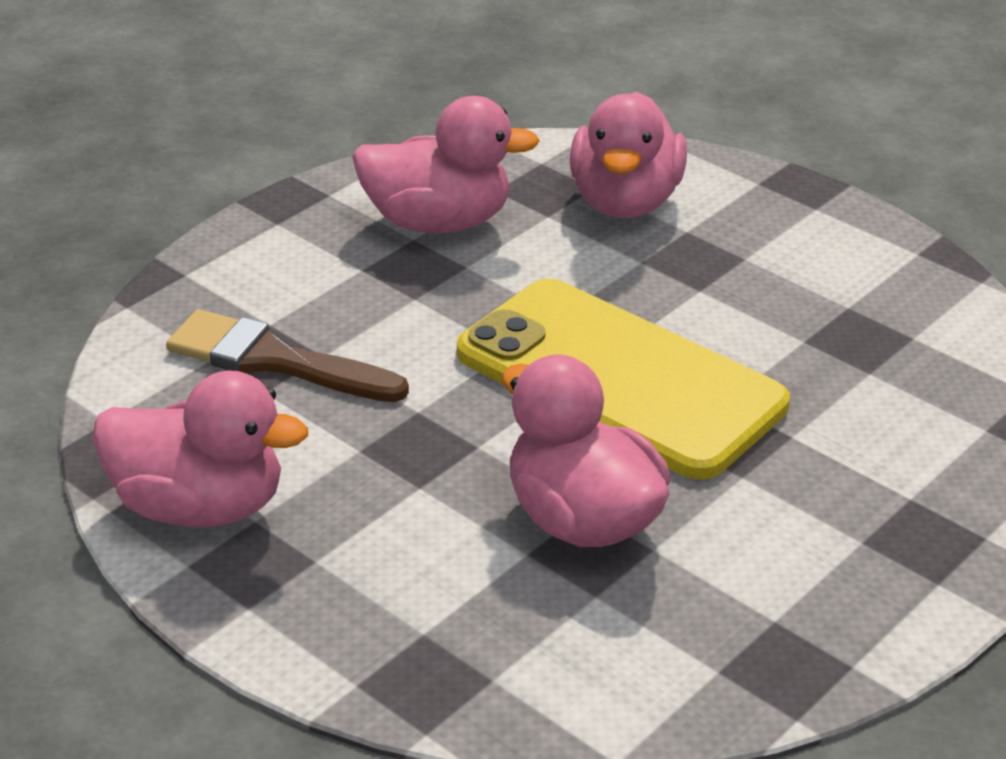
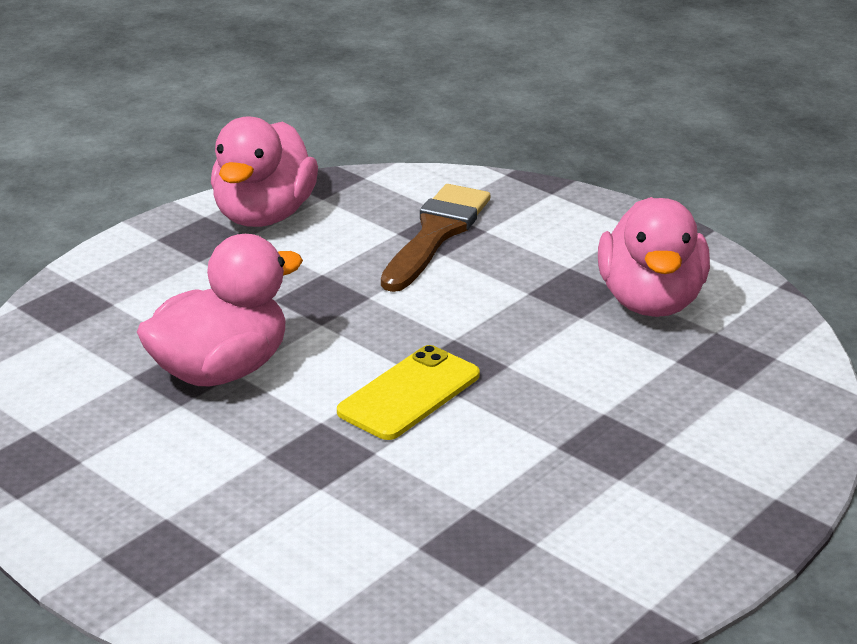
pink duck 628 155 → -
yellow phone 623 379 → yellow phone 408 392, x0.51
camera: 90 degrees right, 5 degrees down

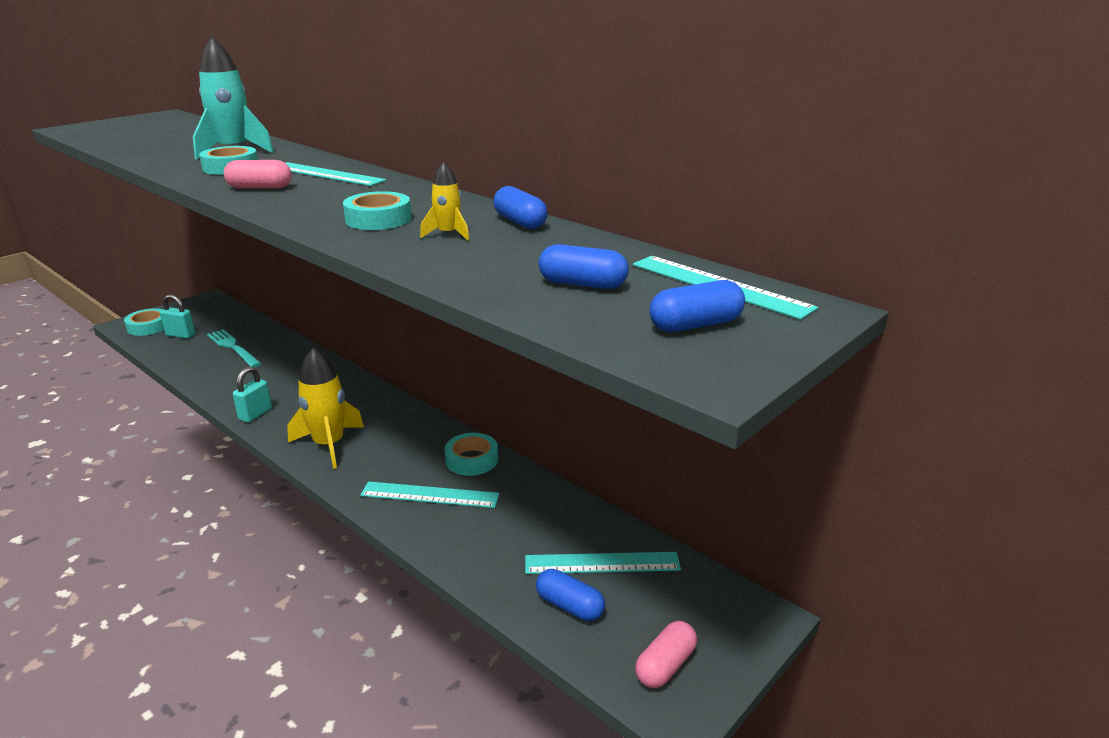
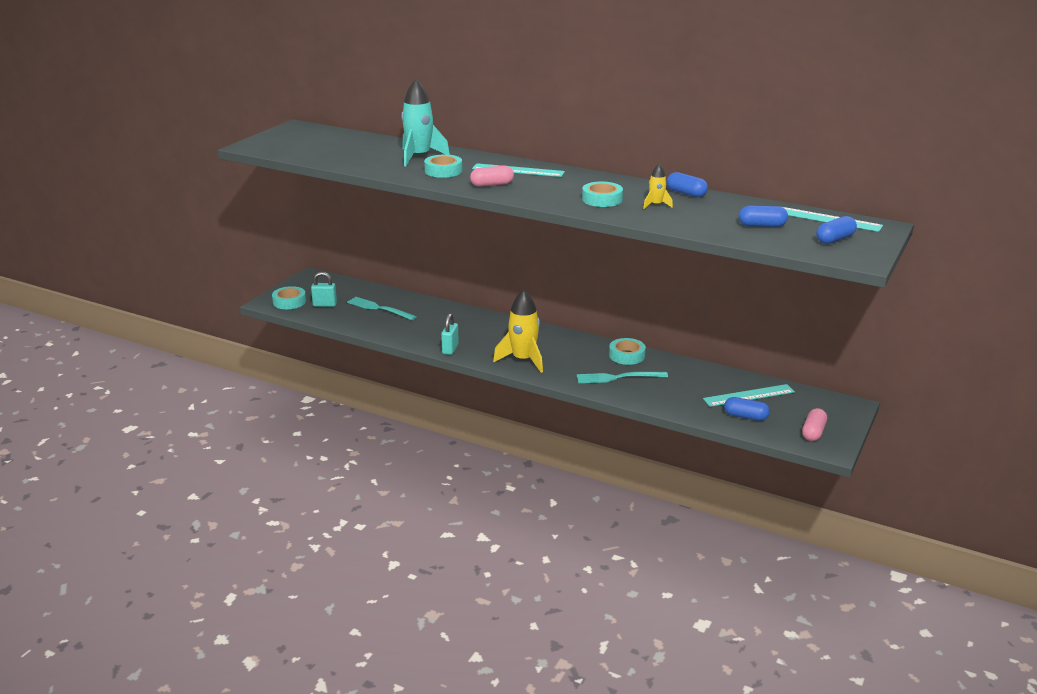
turquoise ruler 430 494 → turquoise fork 622 377
camera: 15 degrees left, 0 degrees up

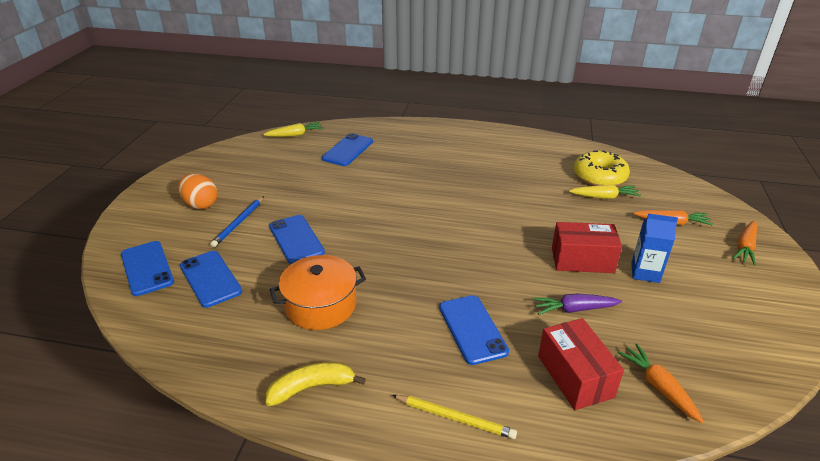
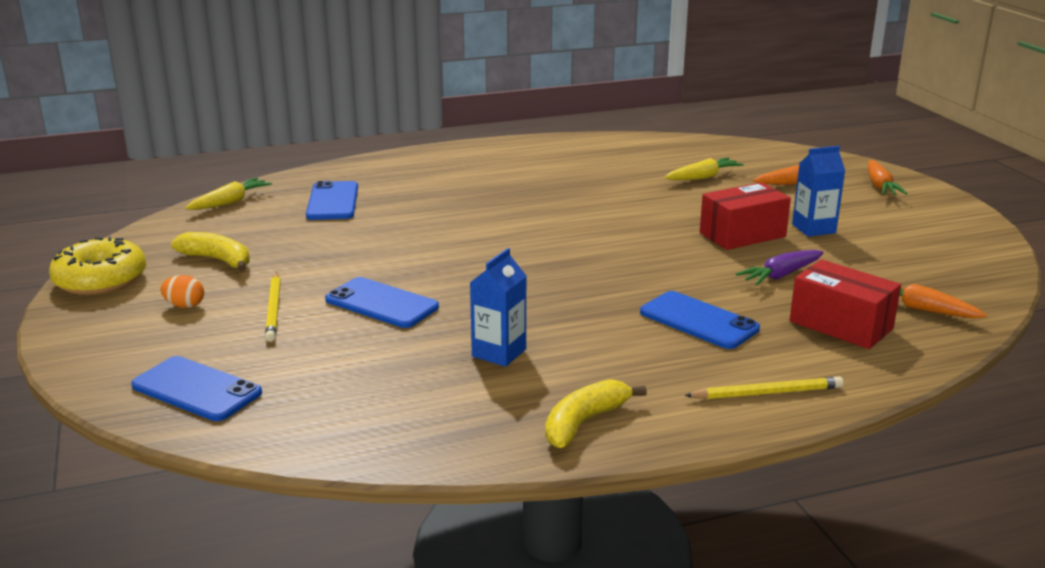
blue phone 211 279 → -
- → yellow banana 210 252
yellow donut 602 168 → yellow donut 97 265, move
orange pot 317 292 → blue carton 498 307
blue pencil 237 221 → yellow pencil 273 307
orange egg 198 191 → orange egg 182 291, x0.60
camera: 30 degrees left, 10 degrees down

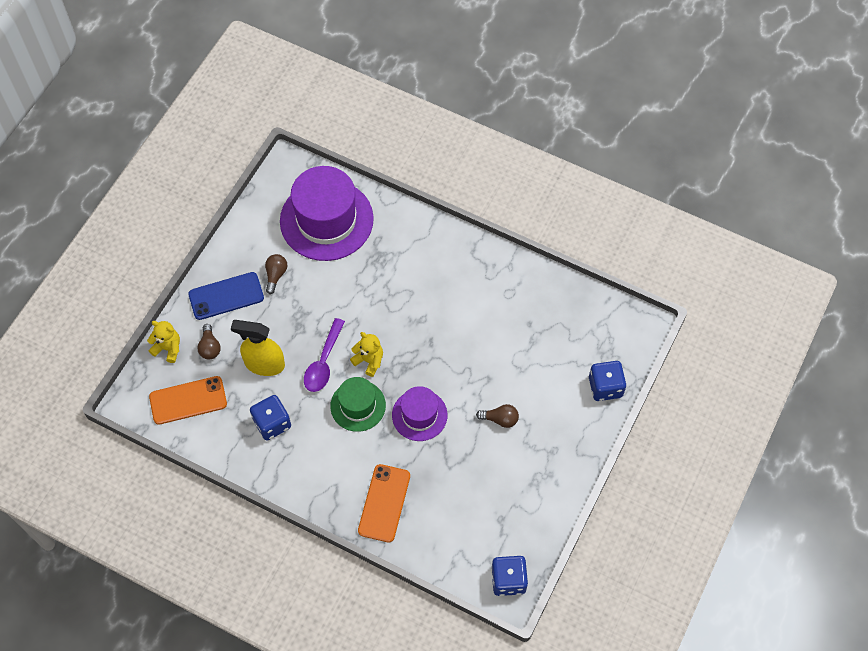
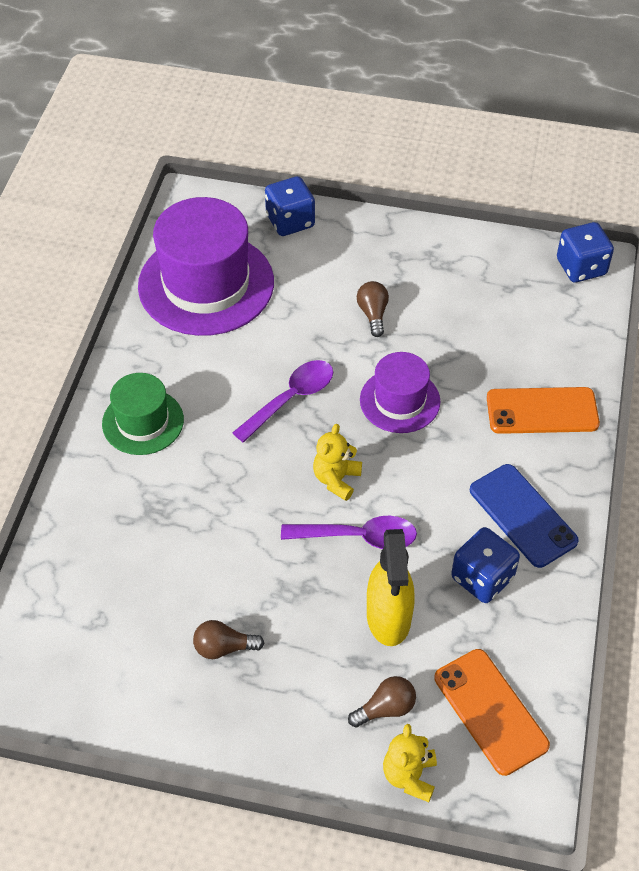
- → purple spoon 282 401
blue phone 226 296 → blue phone 524 516, move
purple hat 327 213 → purple hat 206 266, move
green hat 358 404 → green hat 143 414, move
camera: 105 degrees left, 10 degrees down

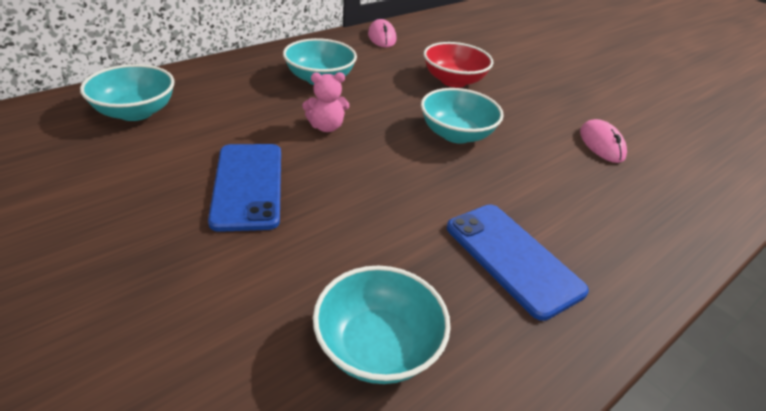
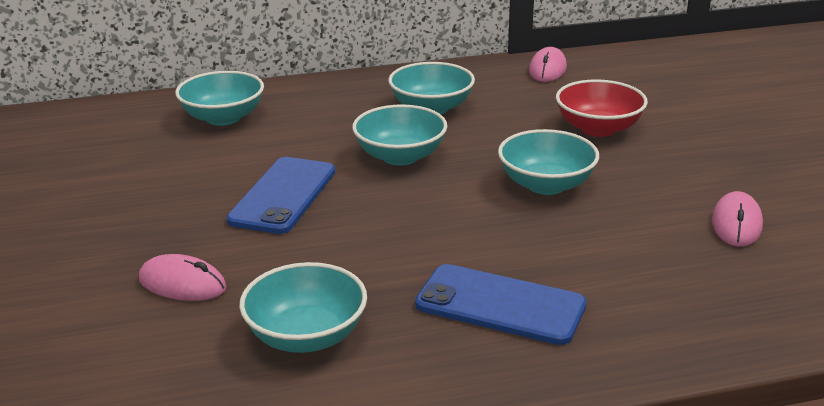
- → pink mouse 182 277
pink teddy bear 325 102 → turquoise bowl 399 135
blue phone 518 263 → blue phone 501 304, 60 degrees counterclockwise
camera: 30 degrees right, 10 degrees down

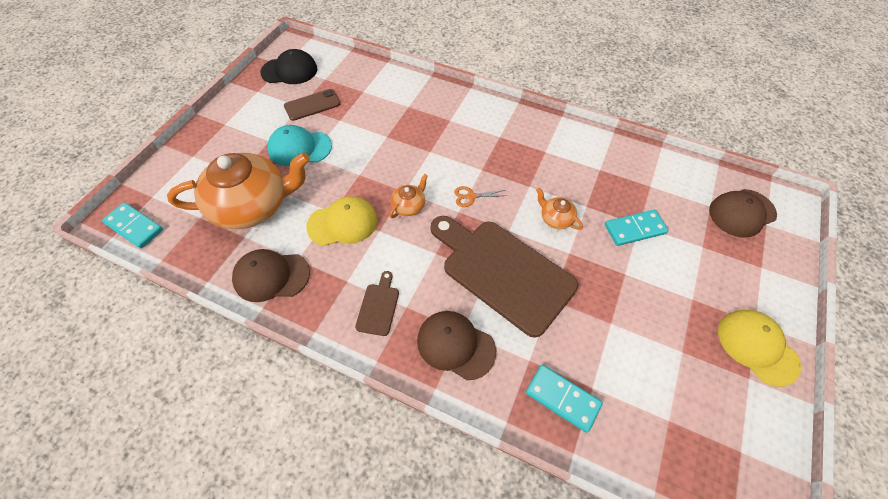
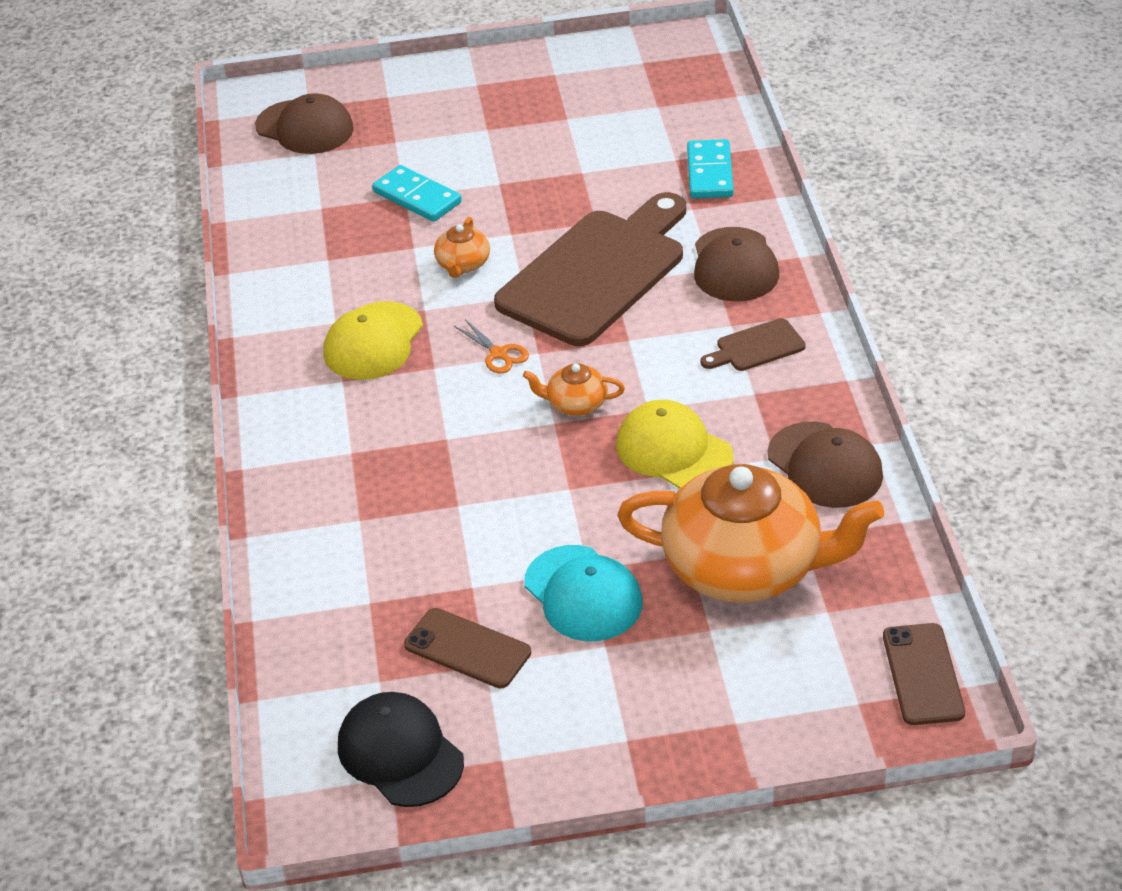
yellow cap 759 348 → yellow cap 373 340, move
turquoise domino 132 226 → brown phone 924 674
orange teapot 238 190 → orange teapot 750 533, 150 degrees clockwise
brown cutting board 504 277 → brown cutting board 590 269, 150 degrees counterclockwise
camera: 120 degrees left, 15 degrees down

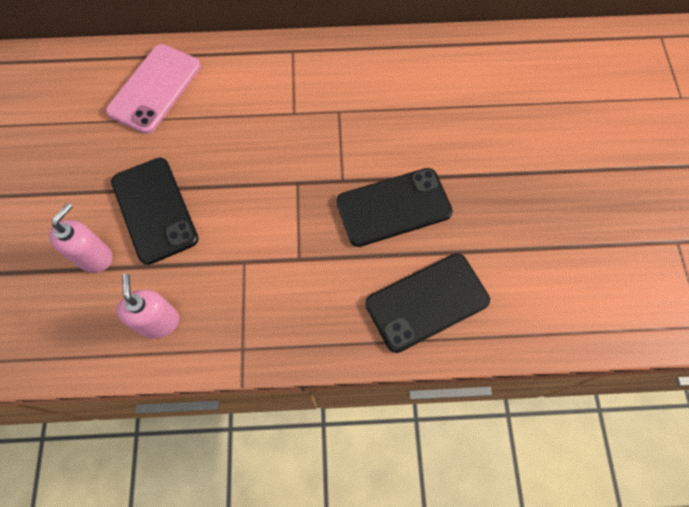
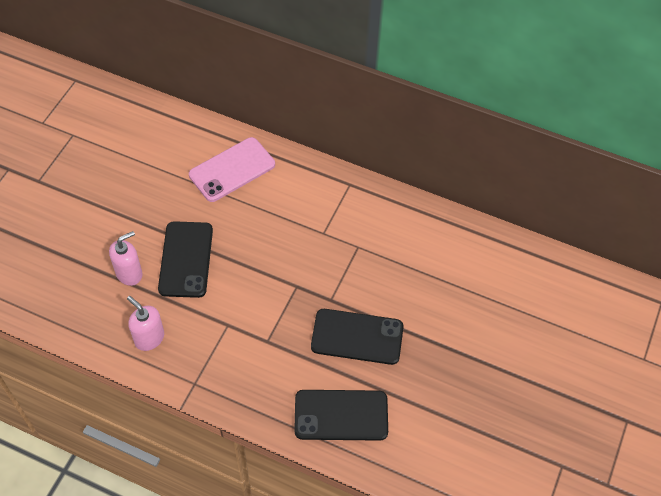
pink soap dispenser 148 306 → pink soap dispenser 145 323, 60 degrees counterclockwise
camera: 25 degrees right, 10 degrees down

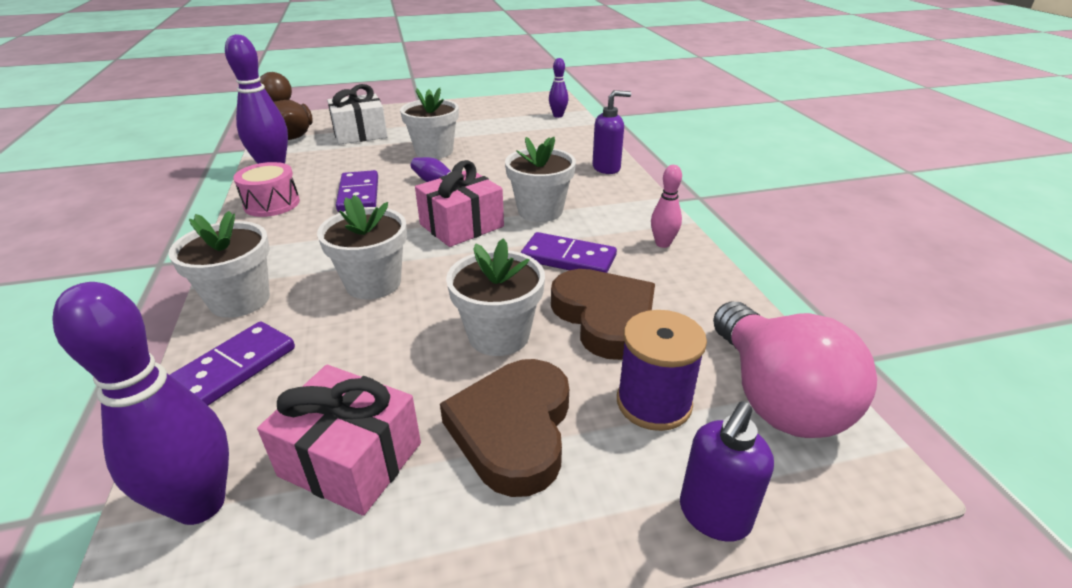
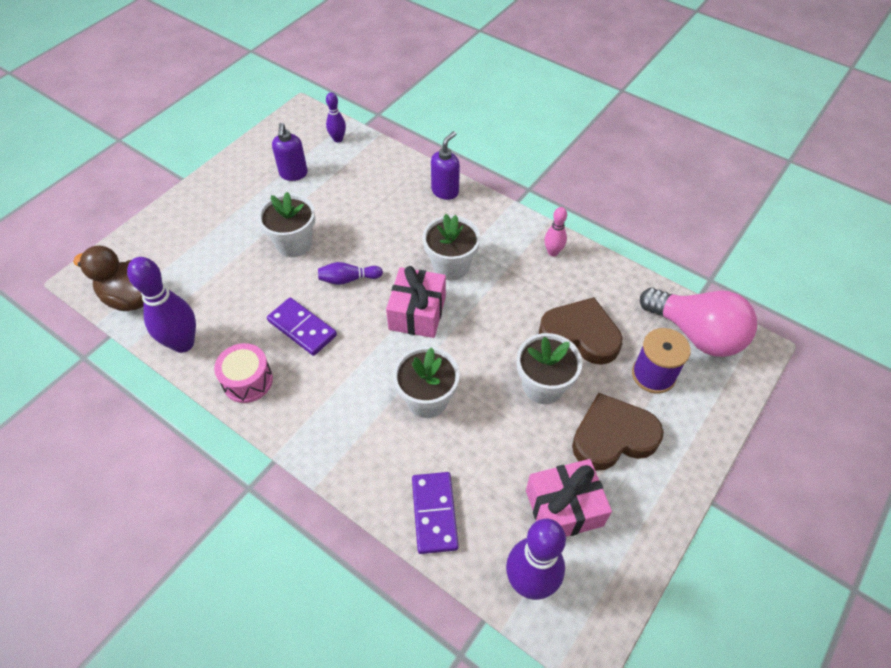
white flower pot 219 264 → -
white gift 357 114 → -
purple domino 569 252 → -
purple soap dispenser 727 471 → purple soap dispenser 290 152, move
brown heart 504 428 → brown heart 618 431, 105 degrees clockwise
camera: 40 degrees left, 20 degrees up

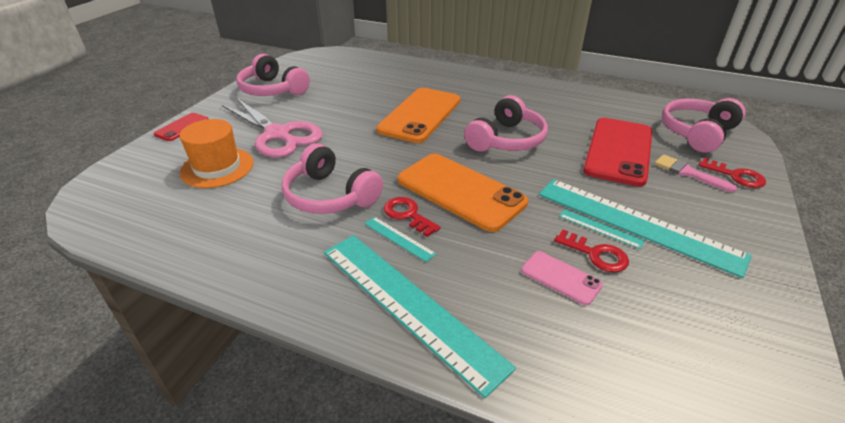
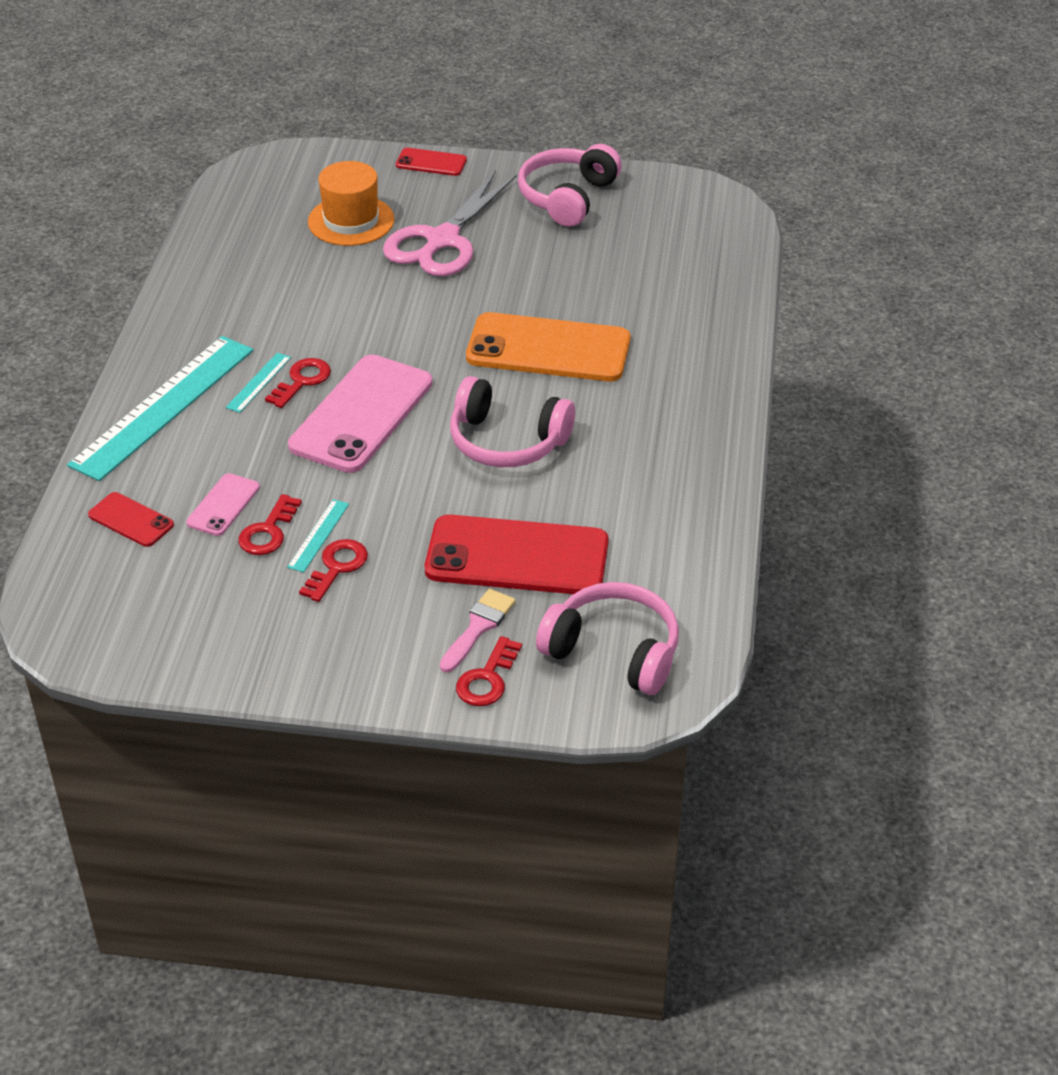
pink headphones 332 178 → -
- → red phone 131 519
turquoise ruler 645 228 → red key 333 570
orange phone 463 193 → pink phone 360 413
camera: 75 degrees right, 5 degrees up

